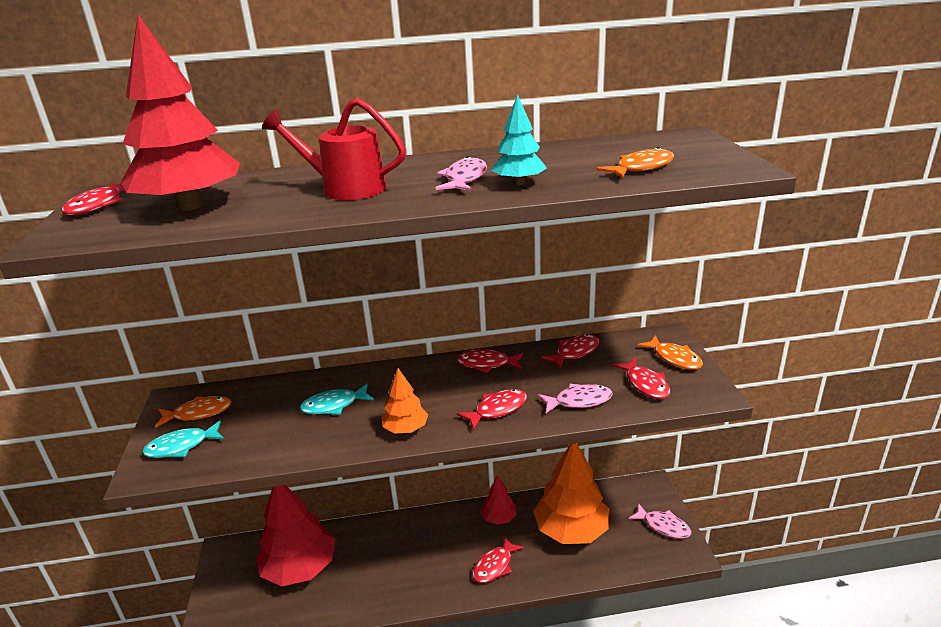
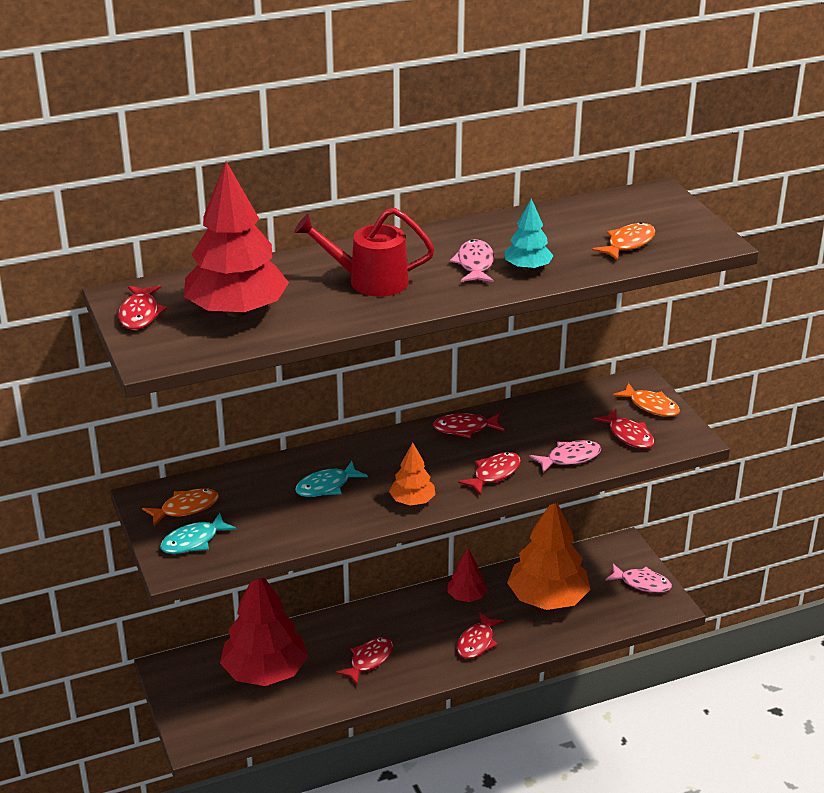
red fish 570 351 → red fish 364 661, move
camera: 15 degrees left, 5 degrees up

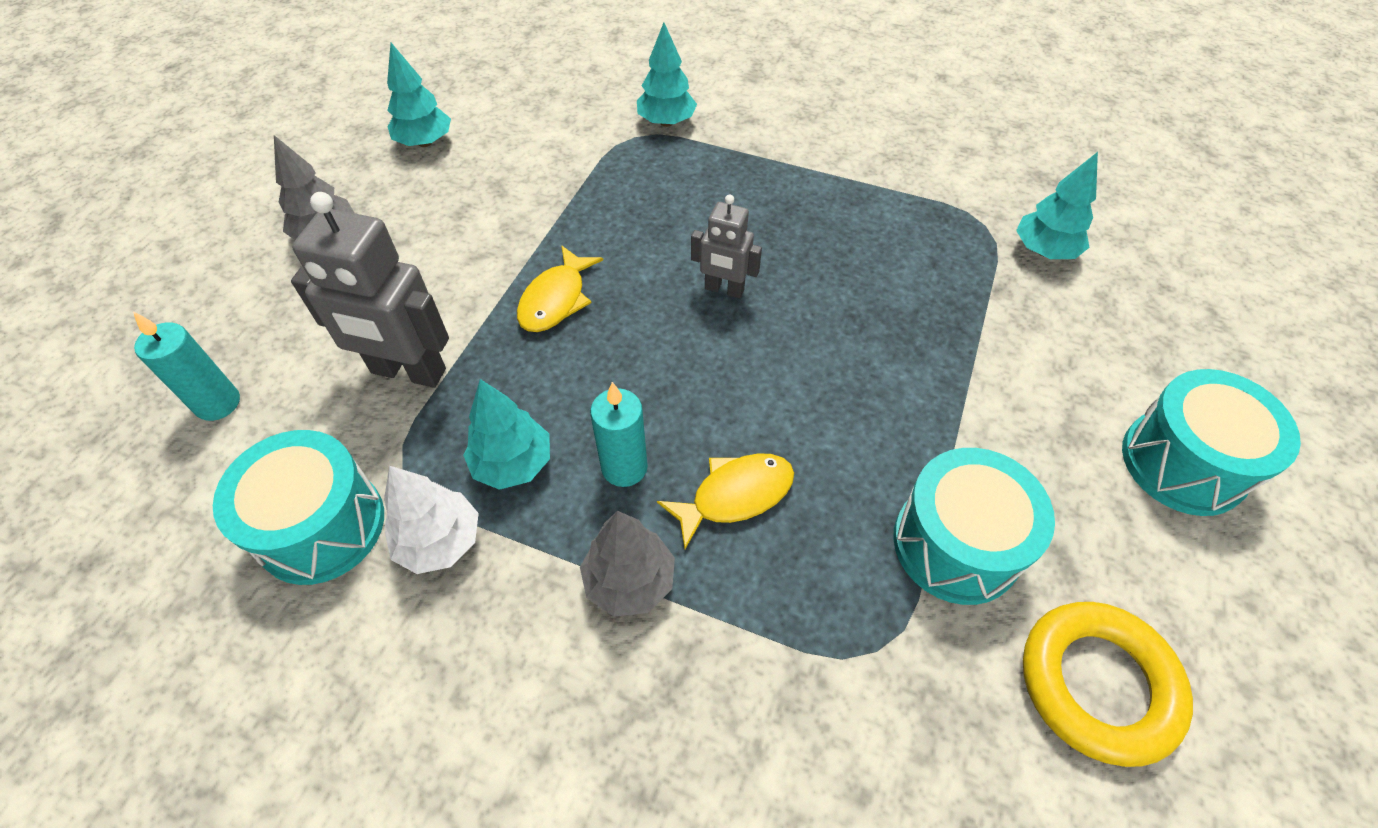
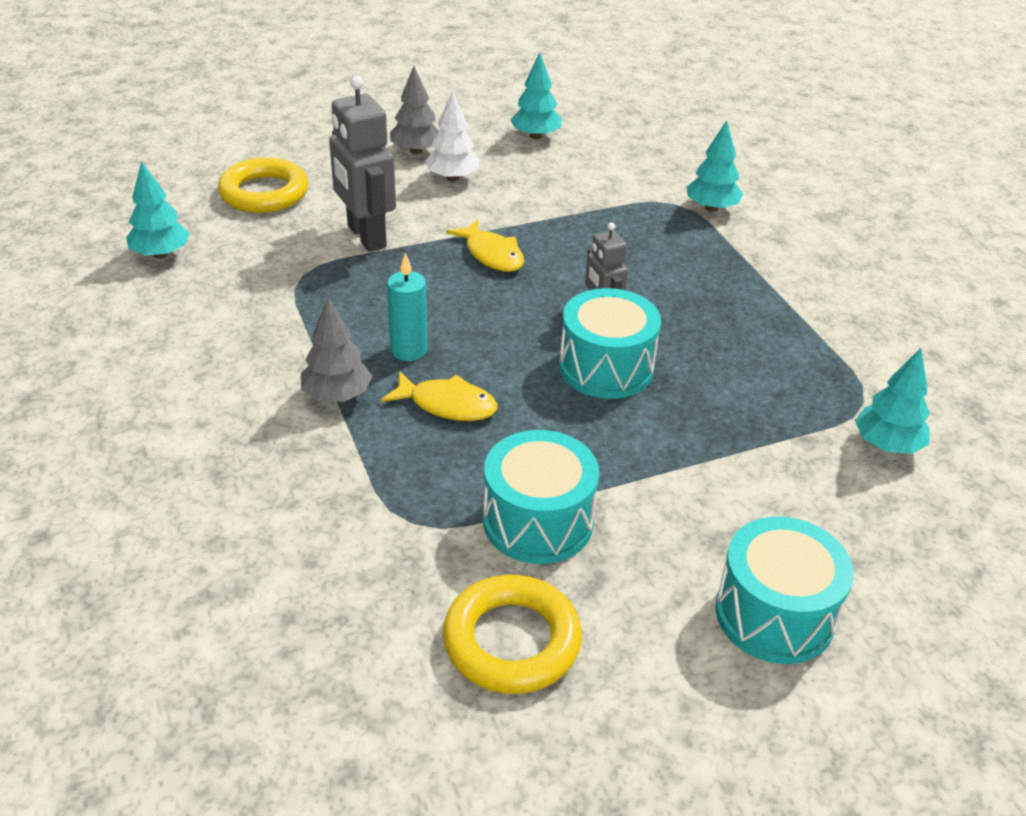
turquoise drum 298 507 → turquoise drum 610 343, move
white tree 431 520 → white tree 452 136, move
turquoise tree 506 434 → turquoise tree 158 209, move
turquoise candle 186 366 → yellow ring 263 185
yellow fish 560 288 → yellow fish 485 245, 105 degrees counterclockwise
camera: 45 degrees right, 15 degrees down

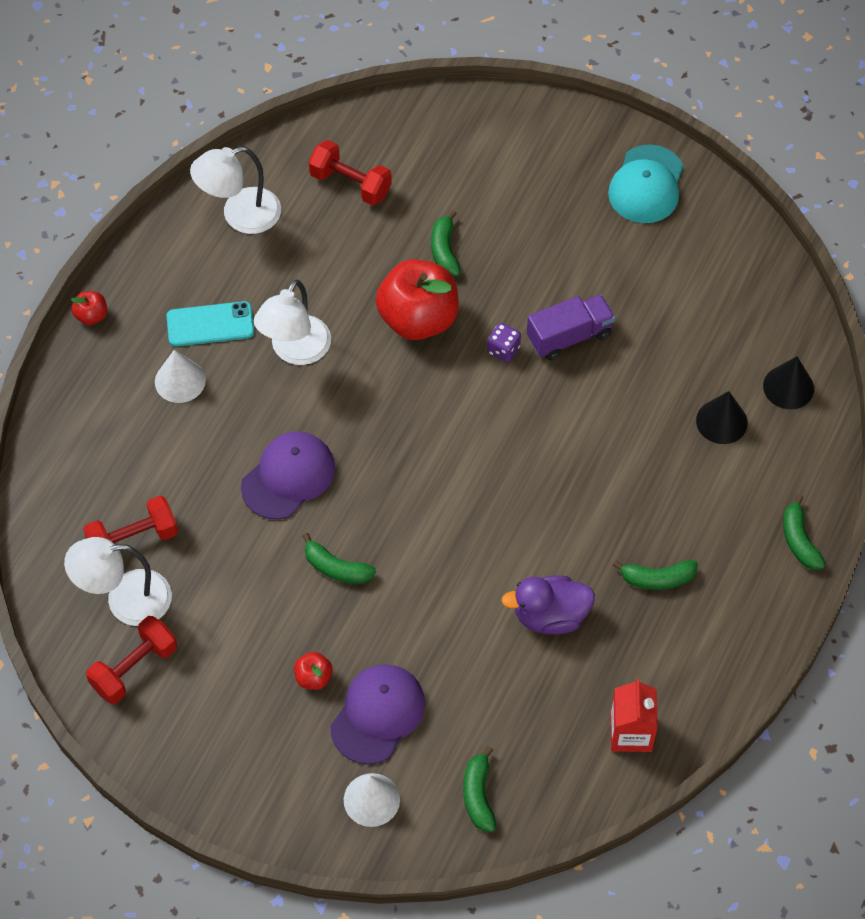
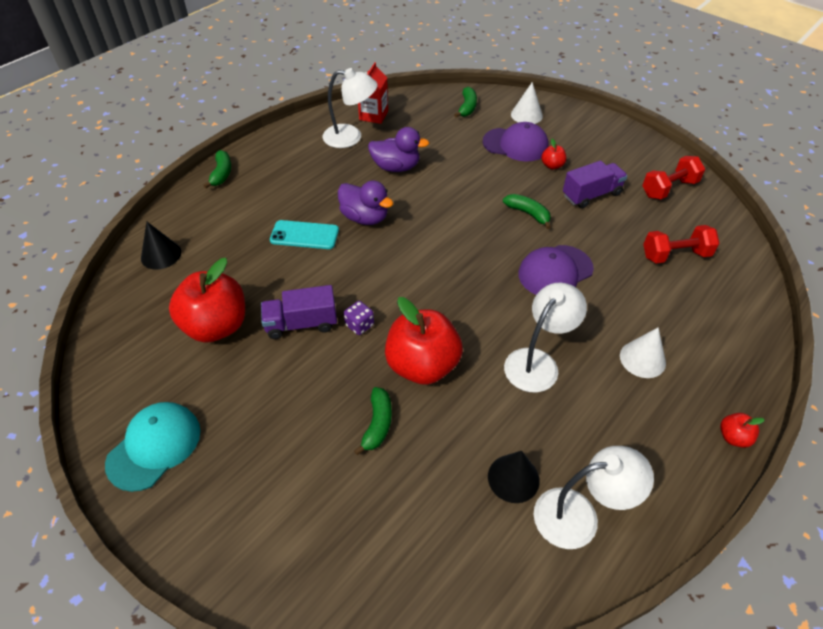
red dumbbell 350 172 → -
green banana 655 575 → -
- → red apple 207 300
- → purple duck 365 203
- → purple truck 595 184
white lamp 118 581 → white lamp 350 108, move
turquoise phone 210 324 → turquoise phone 304 234, move
black cone 722 417 → black cone 514 477, move
purple cap 377 714 → purple cap 515 142, 120 degrees counterclockwise
camera: 165 degrees left, 10 degrees down

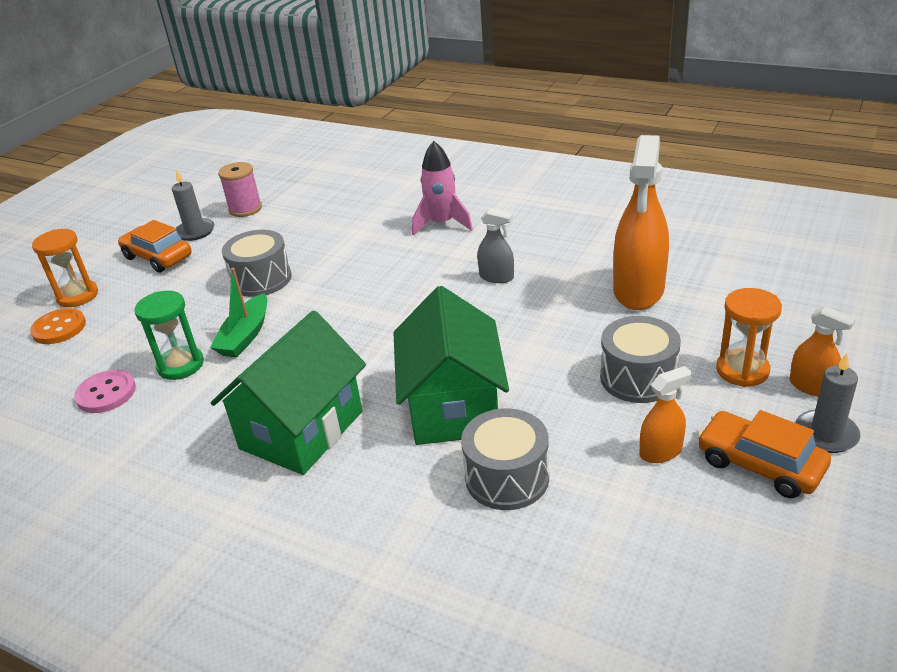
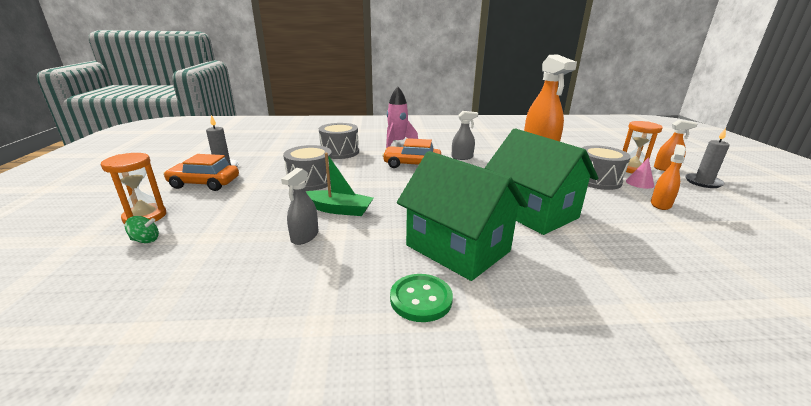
pink button 105 391 → -
pink spool 240 189 → -
- → green button 421 298
- → pink cone 640 173
grey drum 505 459 → grey drum 339 141, move
orange car 764 454 → orange car 411 153, move
orange button 58 326 → green spinning top 142 229
green hourglass 169 335 → grey spray bottle 299 206
green boat 238 312 → green boat 339 184, 60 degrees counterclockwise
green house 288 392 → green house 462 216, 45 degrees counterclockwise
camera: 35 degrees left, 10 degrees down

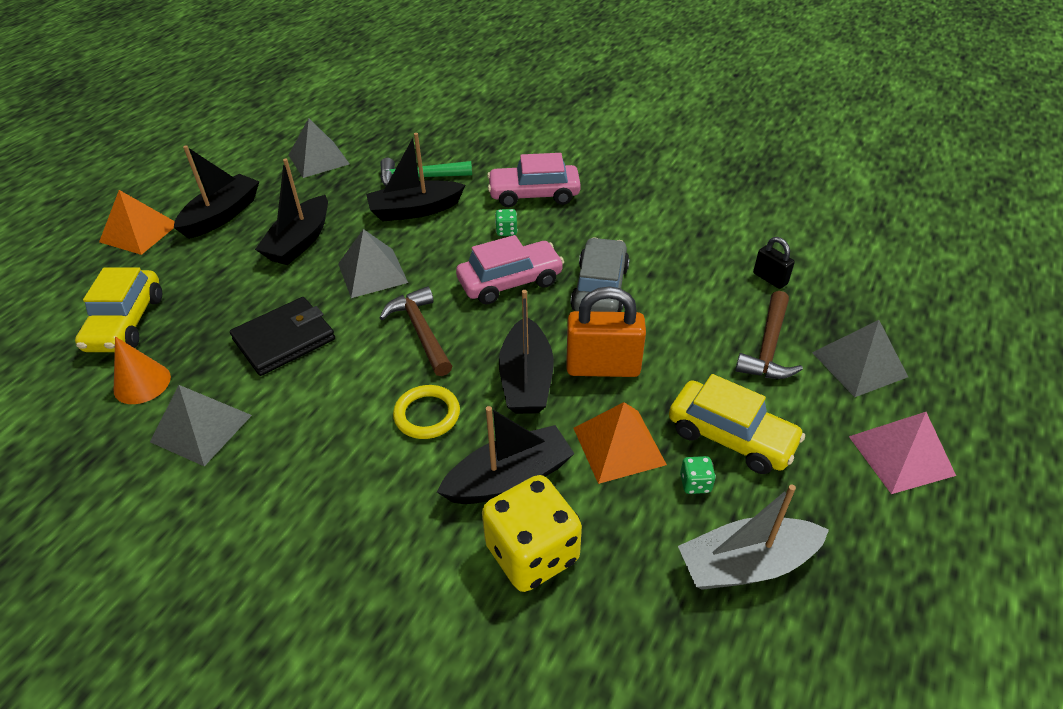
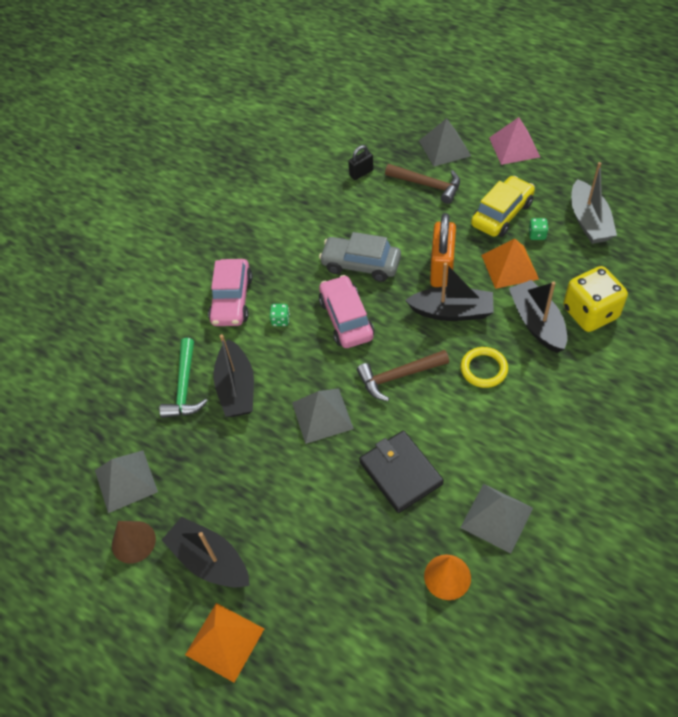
yellow car 118 309 → -
black boat 291 211 → -
- → brown cone 134 542
camera: 80 degrees left, 10 degrees up

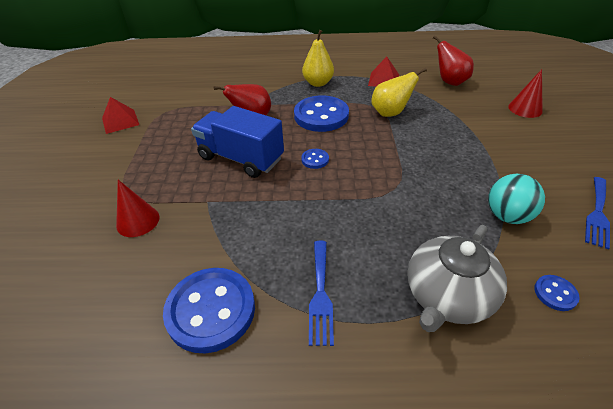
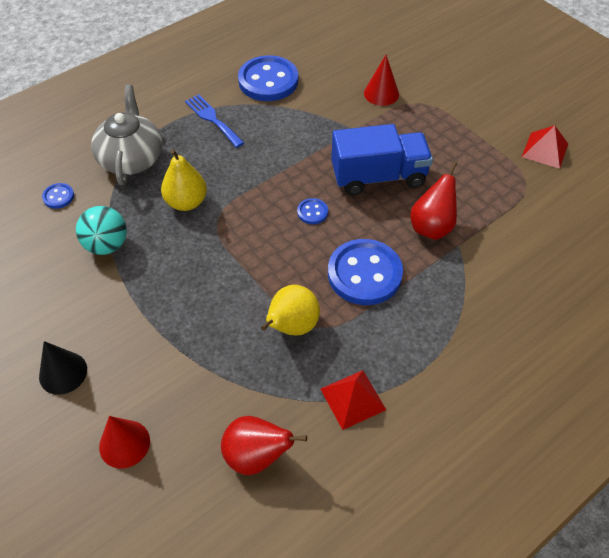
blue fork 597 213 → -
- → black cone 63 368
yellow pear 318 58 → yellow pear 184 180, move
camera: 140 degrees right, 10 degrees up

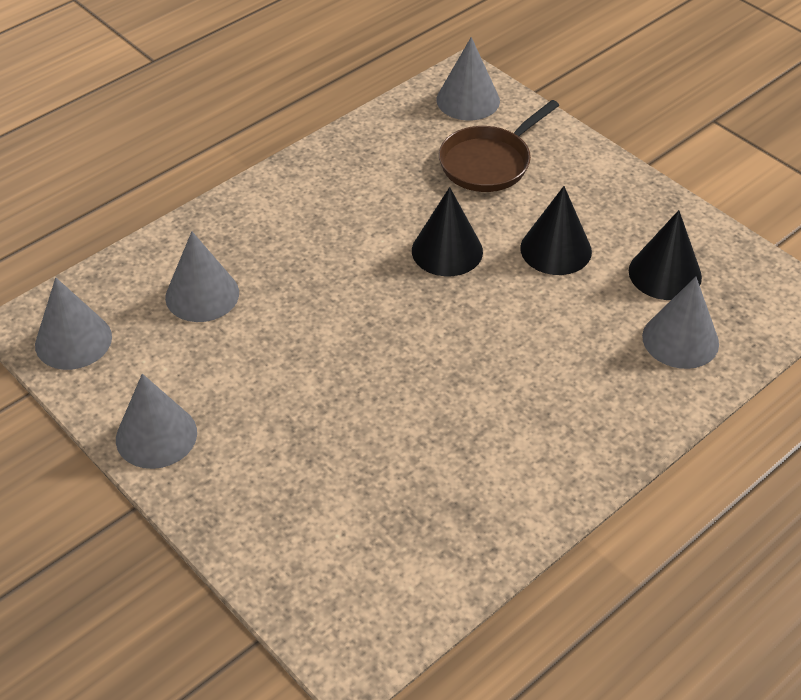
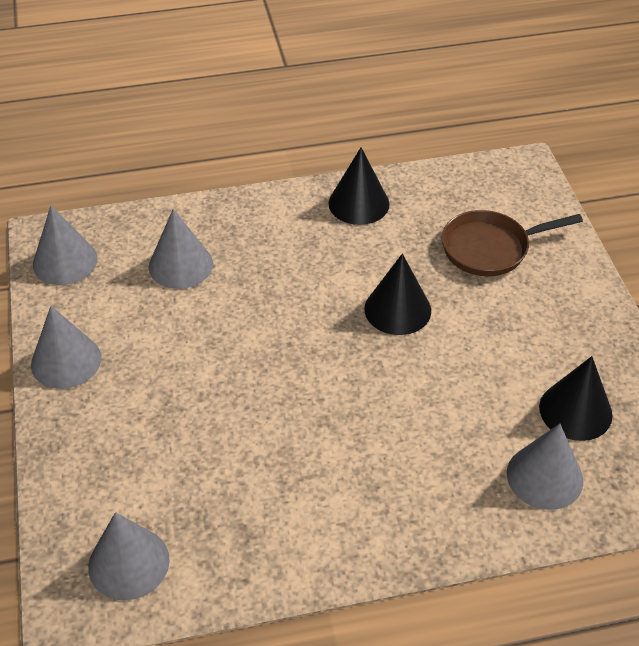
grey cone 468 78 → grey cone 129 556, move
black cone 556 230 → black cone 358 186, move
camera: 30 degrees right, 0 degrees up

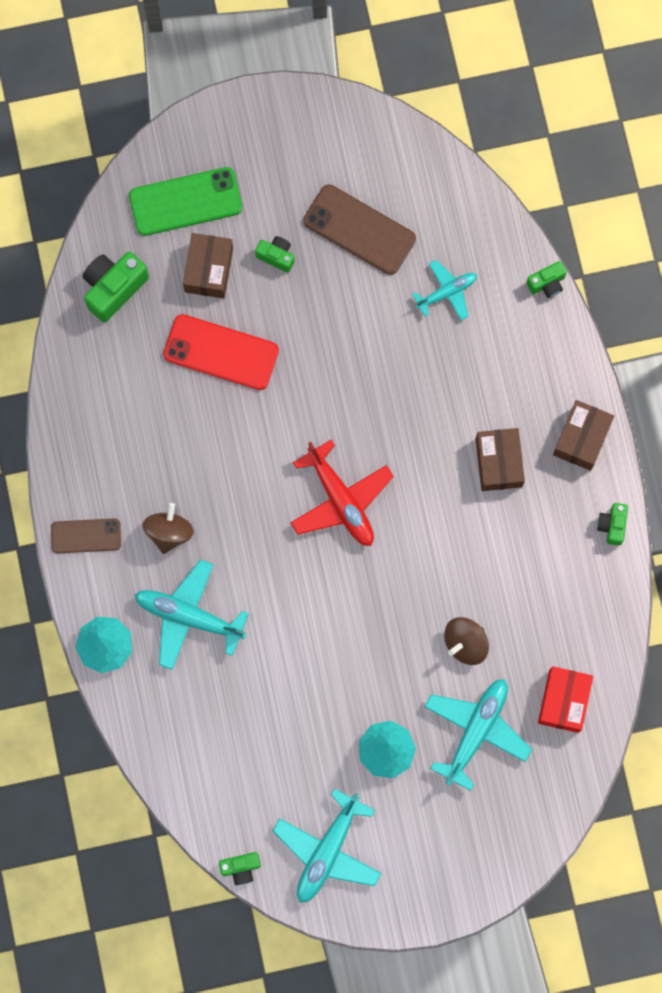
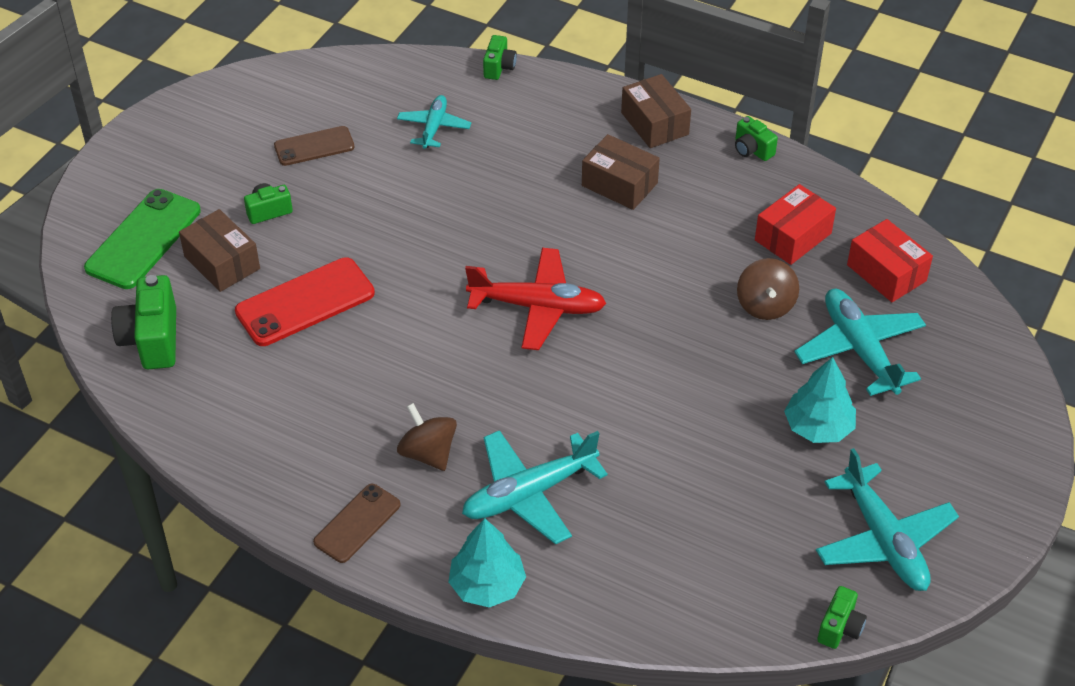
- → red box 795 224
brown phone 360 230 → brown phone 314 146, x0.62
camera: 50 degrees left, 30 degrees down

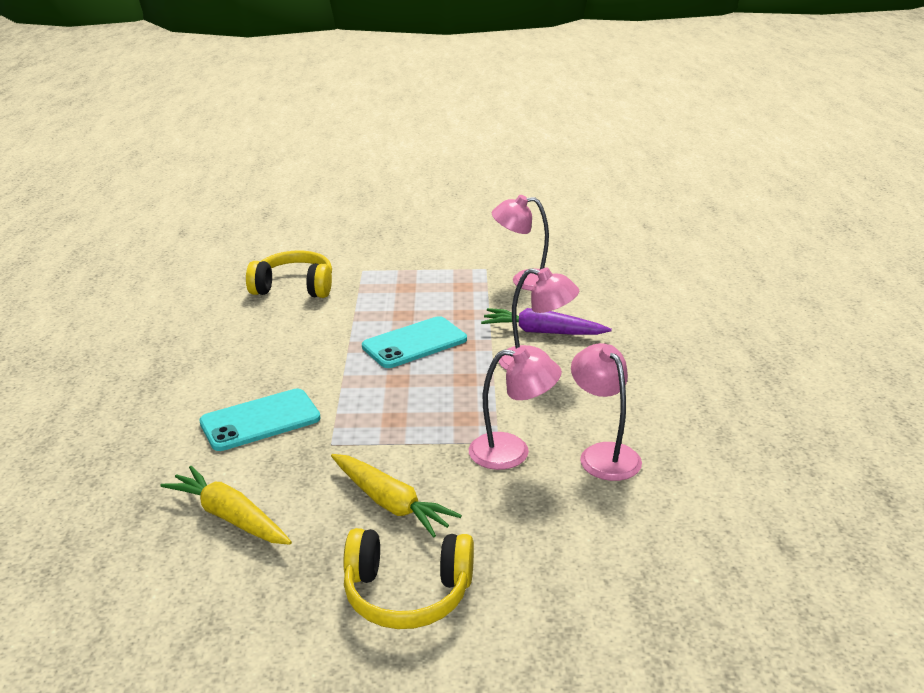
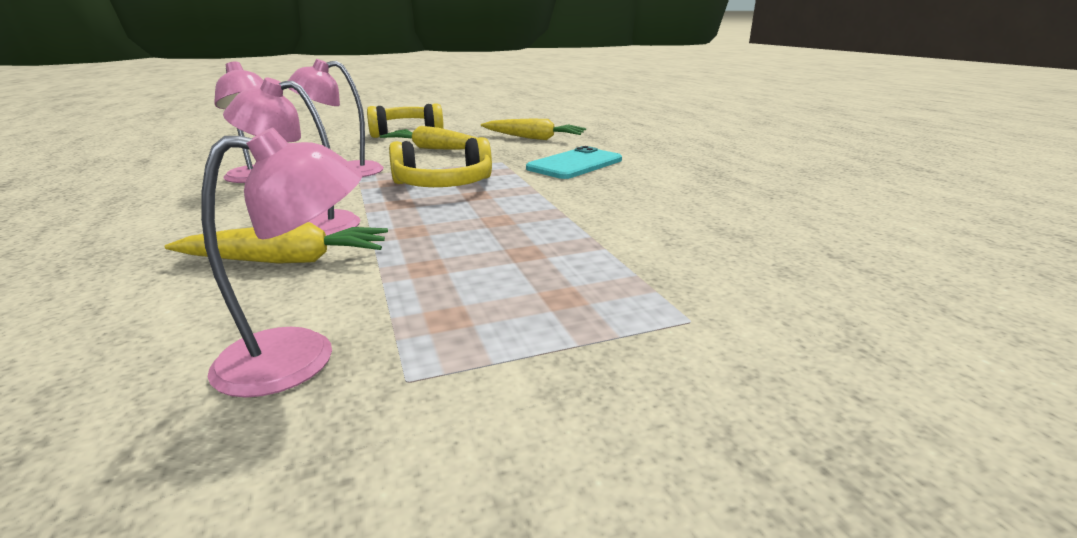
turquoise phone 414 342 → -
yellow headphones 289 274 → yellow headphones 440 162, move
purple carrot 546 321 → yellow carrot 276 243
camera: 160 degrees right, 5 degrees down

